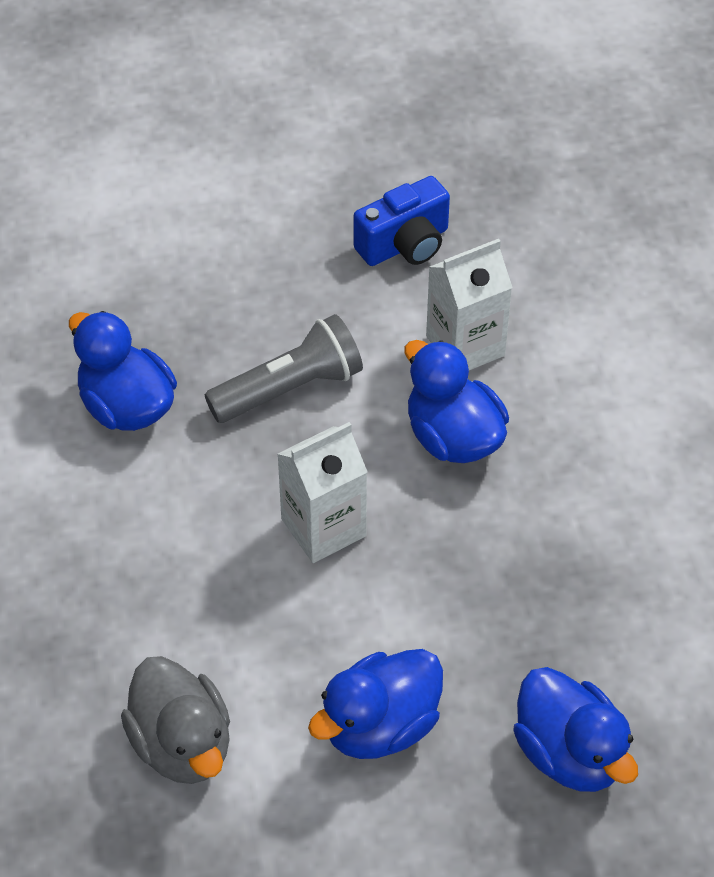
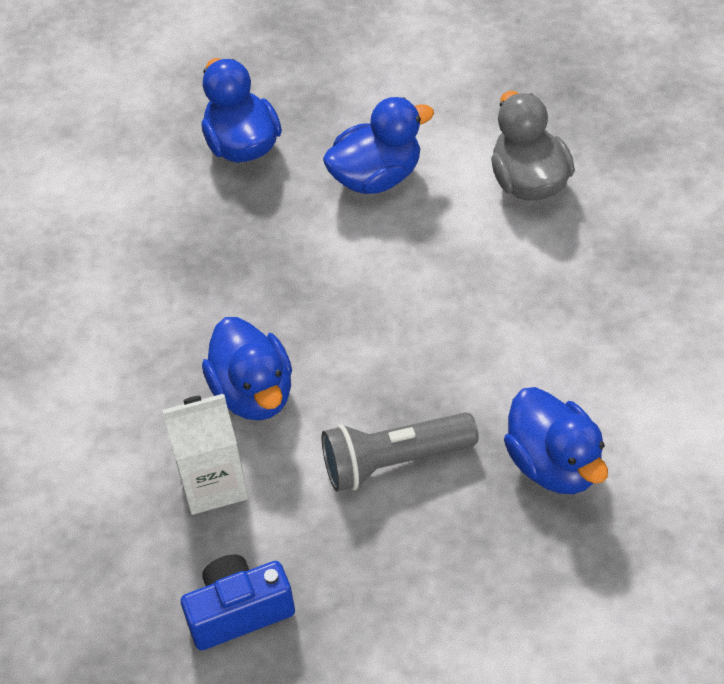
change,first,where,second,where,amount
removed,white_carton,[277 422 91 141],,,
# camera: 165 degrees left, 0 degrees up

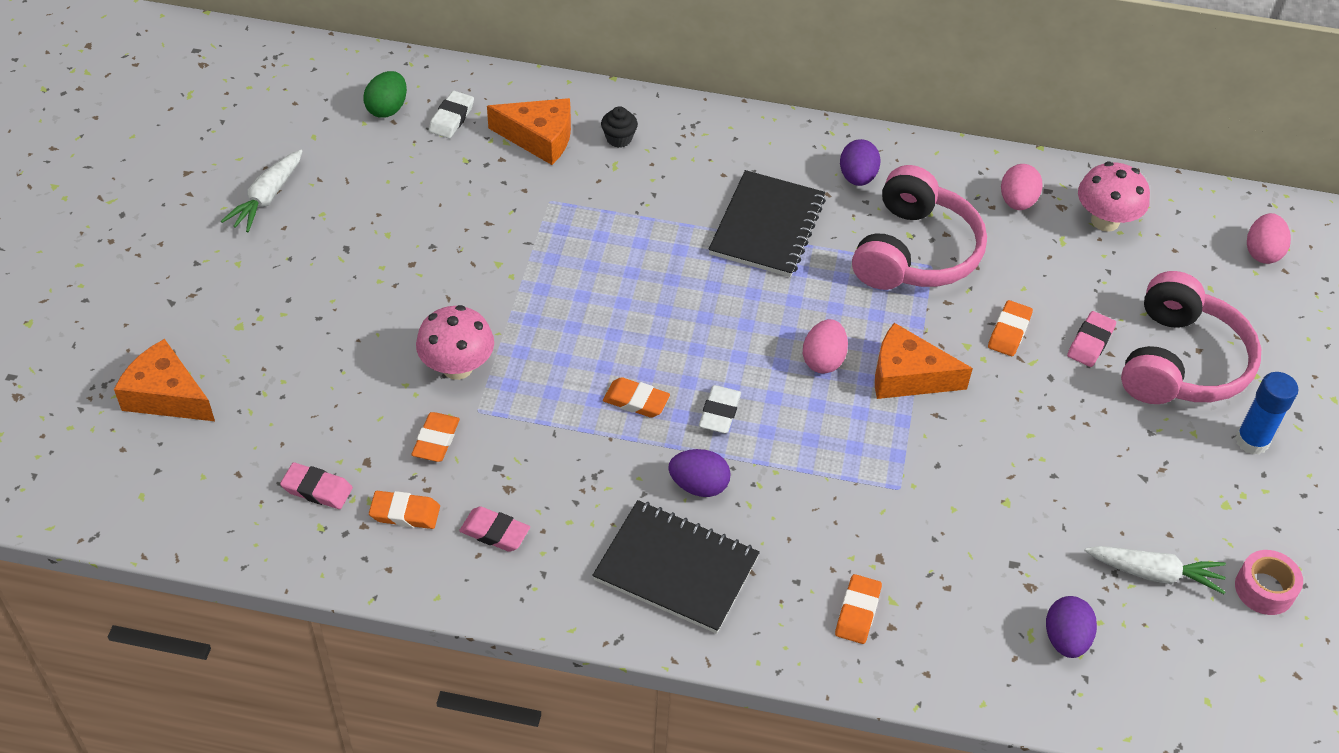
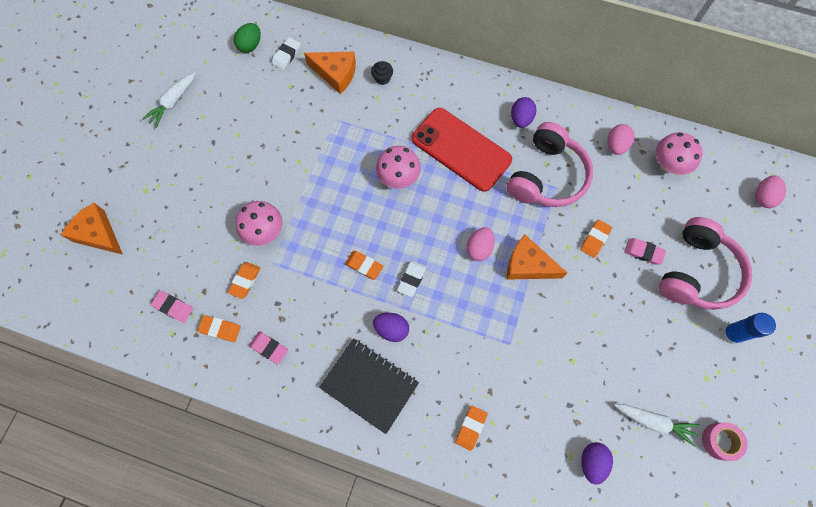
change,first,where,second,where,amount
replaced,black_notebook,[708 170 118 107],red_phone,[412 108 100 84],
turned,pink_eraser,[1067 311 49 56],,[624 238 42 27],75 degrees clockwise
added,,,pink_mushroom,[376 146 45 43],
# camera: 10 degrees right, 20 degrees up

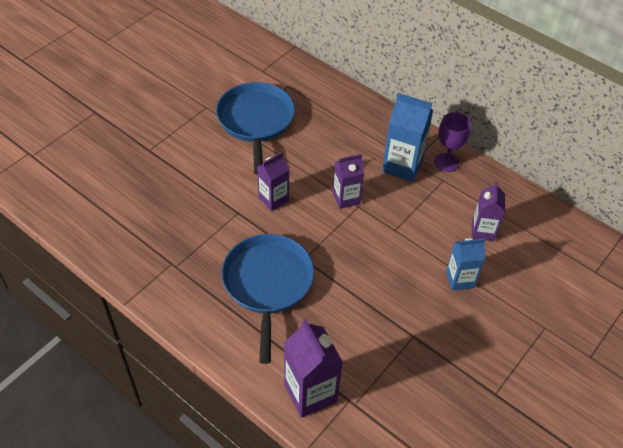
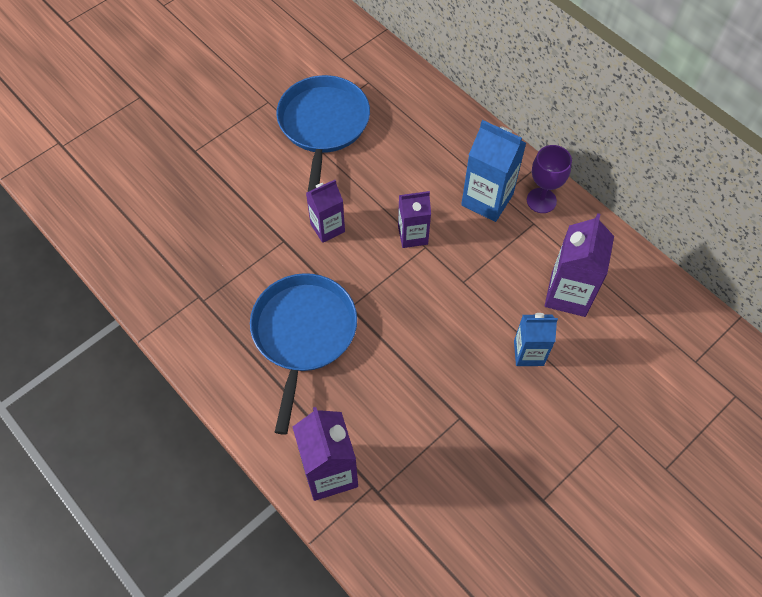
change,first,where,second,where,amount
resized,purple_carton,[472 181 33 60],,[544 213 70 104],x1.53
# camera: 10 degrees right, 10 degrees up

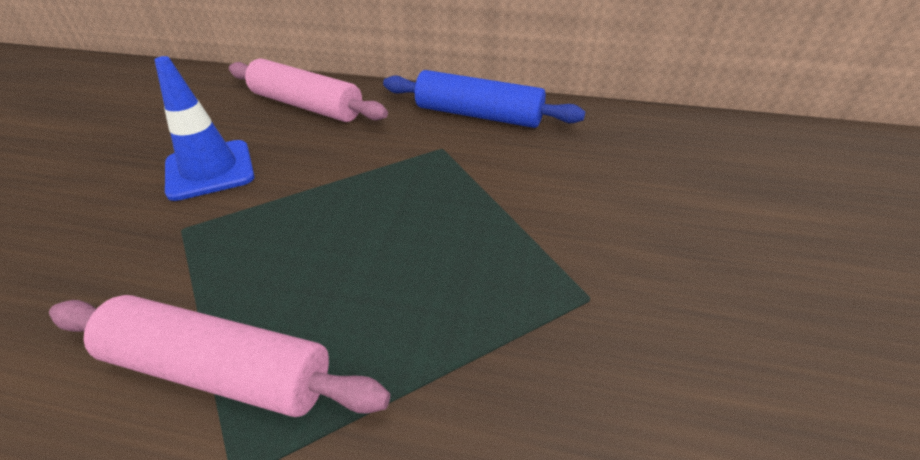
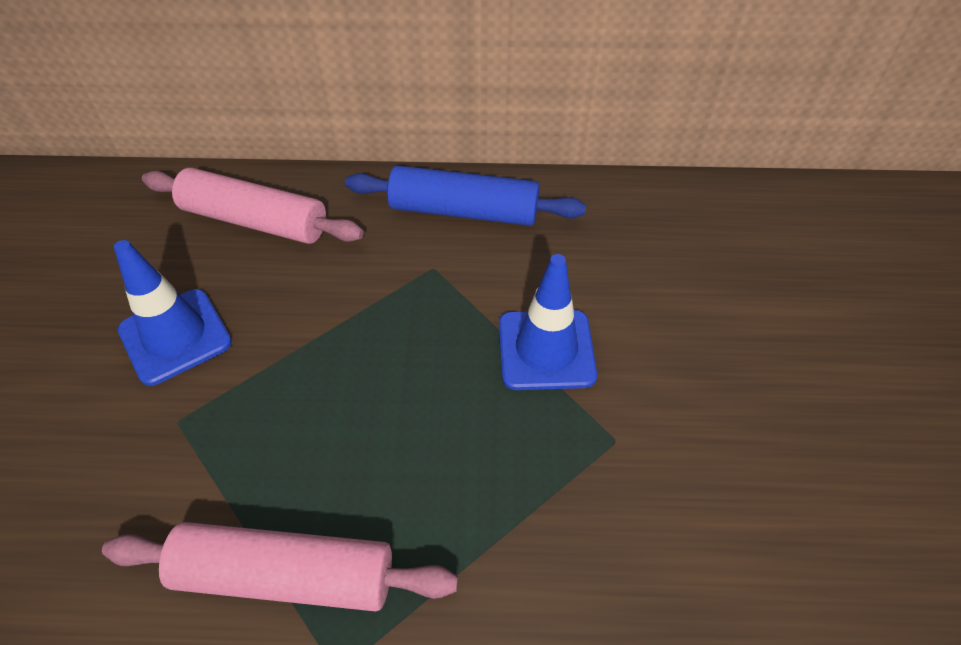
change,first,where,second,where,amount
added,,,blue_traffic_cone,[499 254 98 136],
# camera: 10 degrees left, 10 degrees up

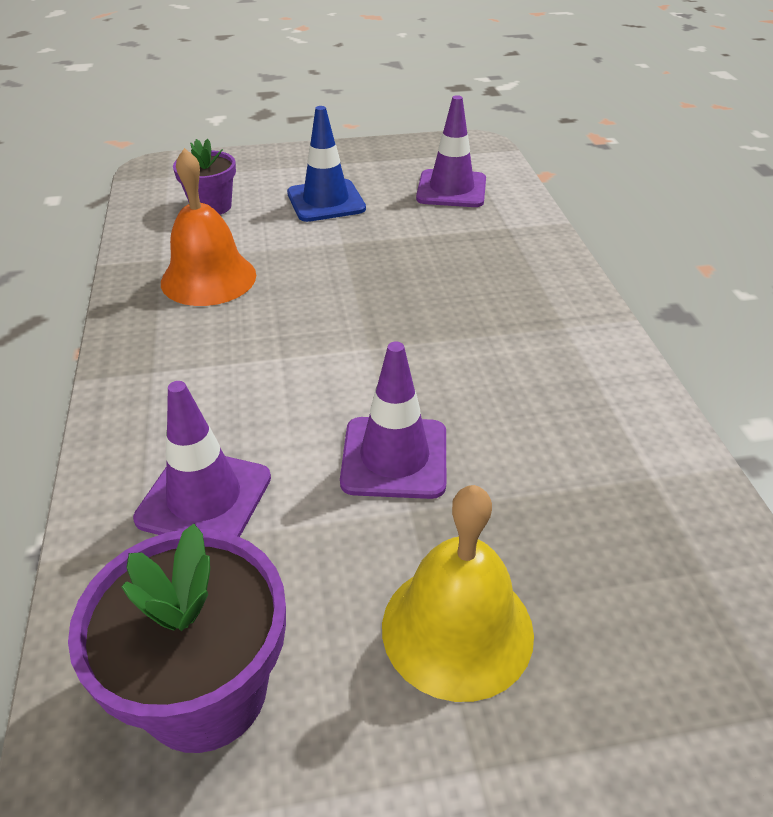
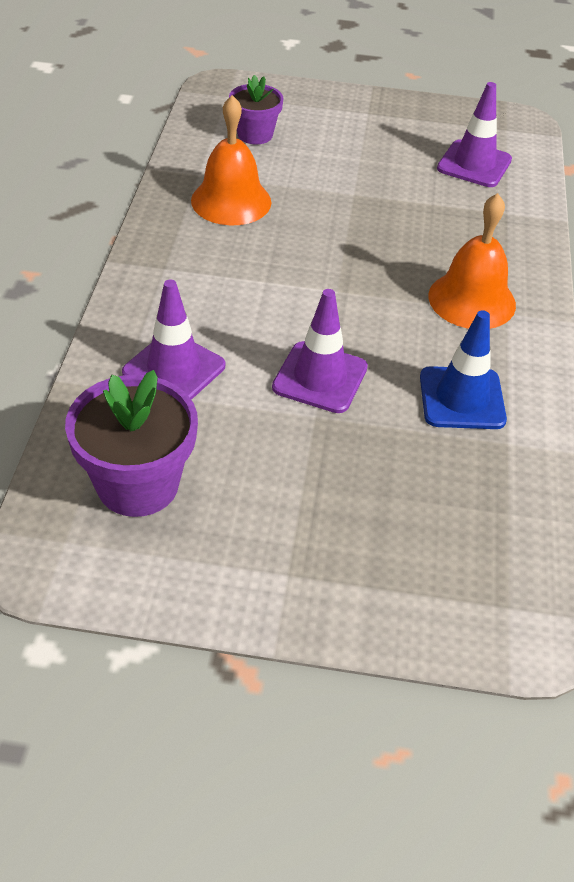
change,first,where,second,where,amount
moved,blue_traffic_cone,[287 106 79 116],,[420 310 87 119],
removed,yellow_bell,[382 485 152 217],,,
added,,,orange_bell,[428 193 88 136],
# camera: 15 degrees right, 5 degrees up

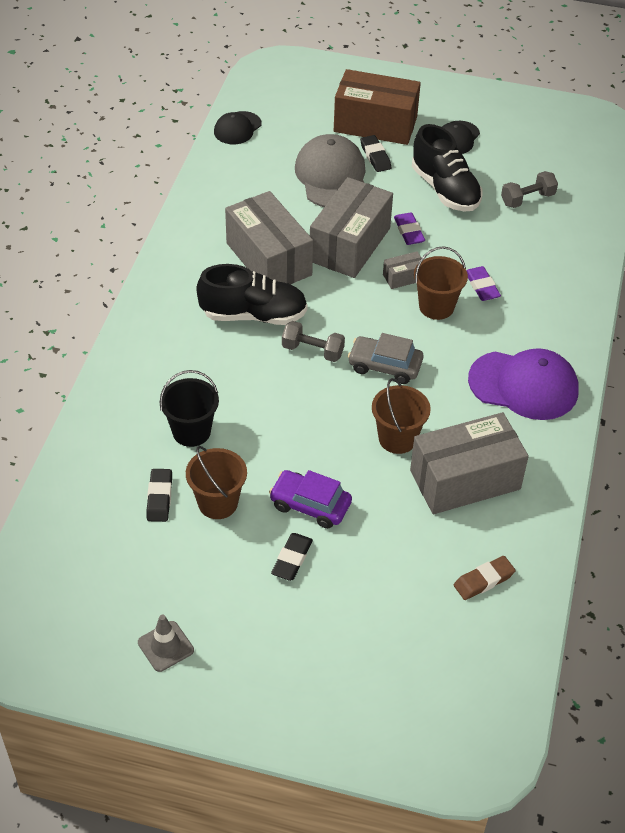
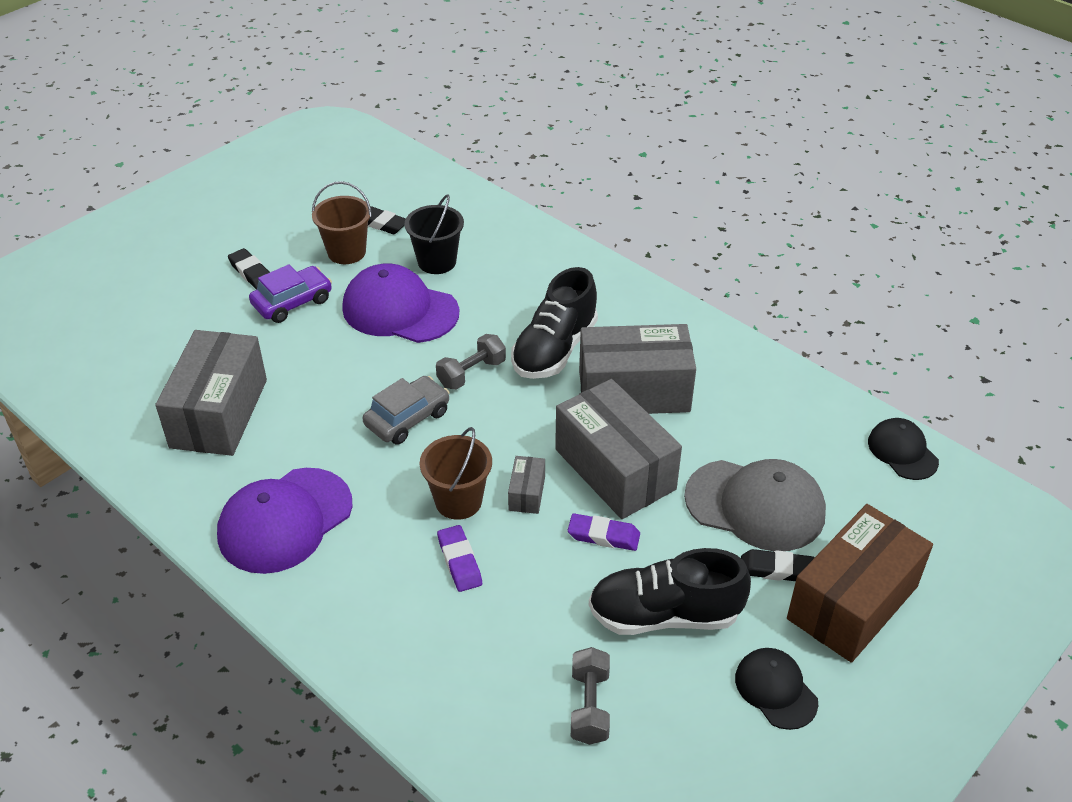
change,first,where,second,where,amount
removed,grey_traffic_cone,[138 615 56 57],,,
removed,brown_bucket,[372 378 59 76],,,
removed,brown_eraser,[454 556 62 44],,,
turned,purple_eraser,[466 266 35 35],,[437 525 45 67],60 degrees clockwise
added,,,purple_cap,[342 264 117 79],
# camera: 120 degrees right, 5 degrees down

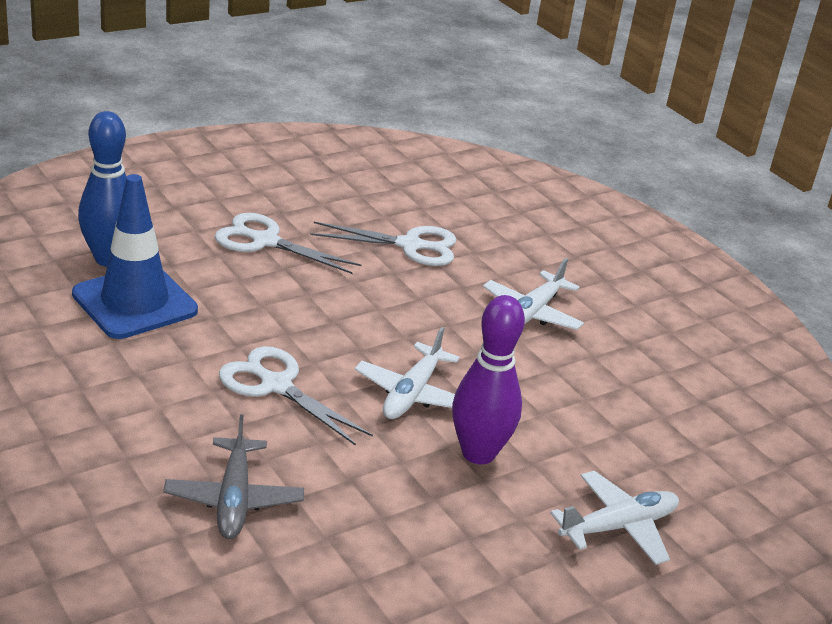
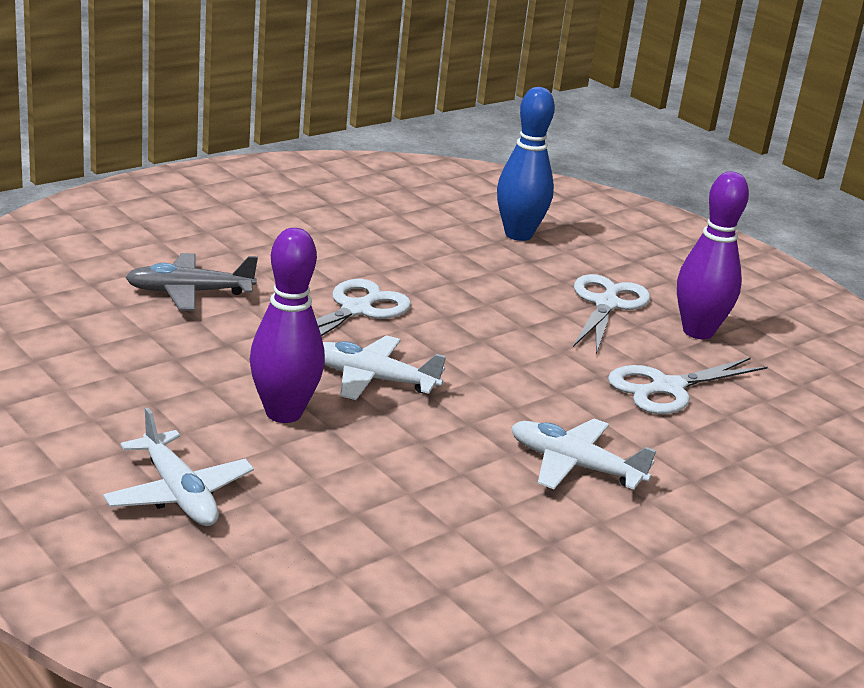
change,first,where,second,where,amount
removed,blue_traffic_cone,[72 174 126 165],,,
turned,white_scissors,[310 222 146 44],,[608 357 160 57],60 degrees clockwise
added,,,purple_bowling_pin,[677 172 72 167],
# camera: 85 degrees right, 5 degrees down

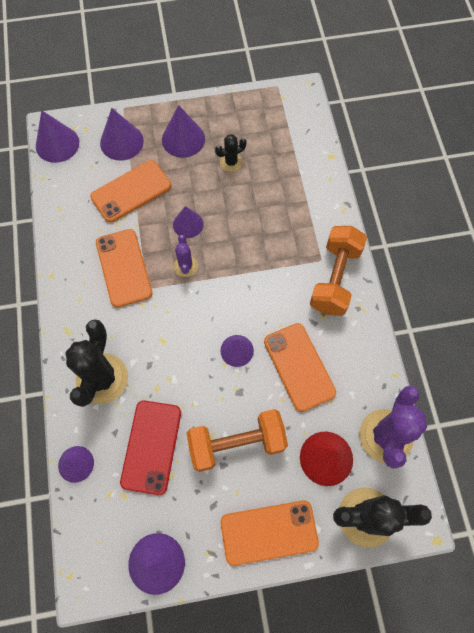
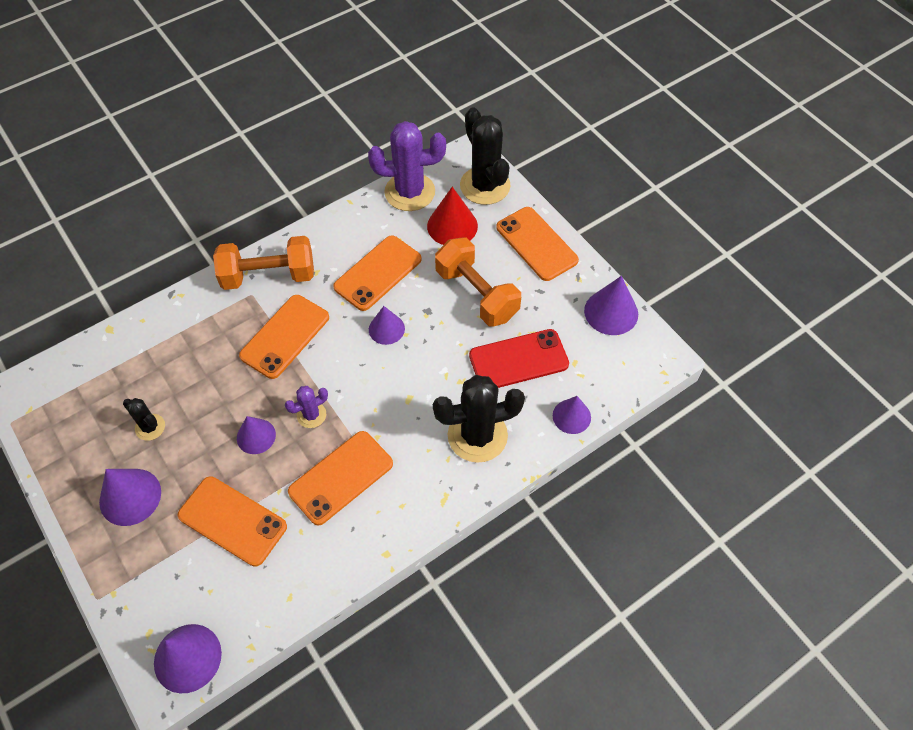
change,first,where,second,where,amount
removed,purple_cone,[100 108 44 53],,,
added,,,orange_phone,[239 295 90 84],
# camera: 115 degrees left, 10 degrees down

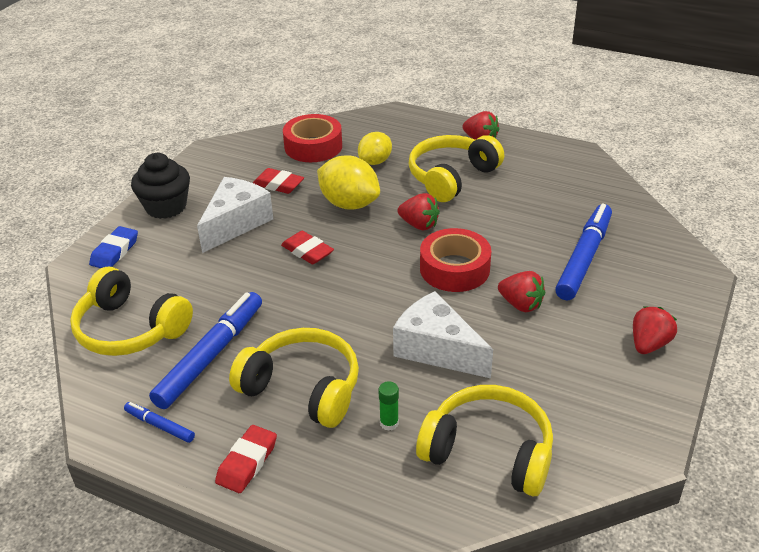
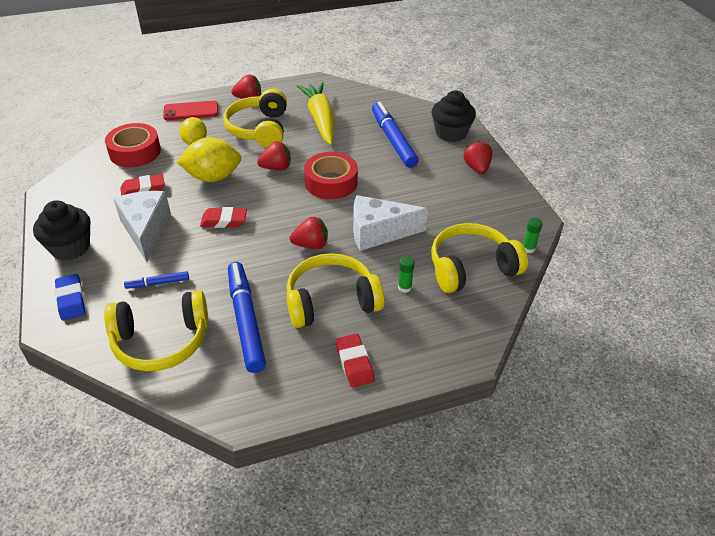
change,first,where,second,where,amount
moved,blue_marker,[124 402 71 41],,[124 271 65 18],
moved,red_strawberry,[498 271 47 41],,[290 217 38 32],
added,,,red_phone,[163 101 55 19],
added,,,yellow_carrot,[297 82 38 63],
added,,,black_cupcake,[432 90 44 52],
added,,,green_glue_stick,[523 218 20 35],
# camera: 45 degrees left, 5 degrees up

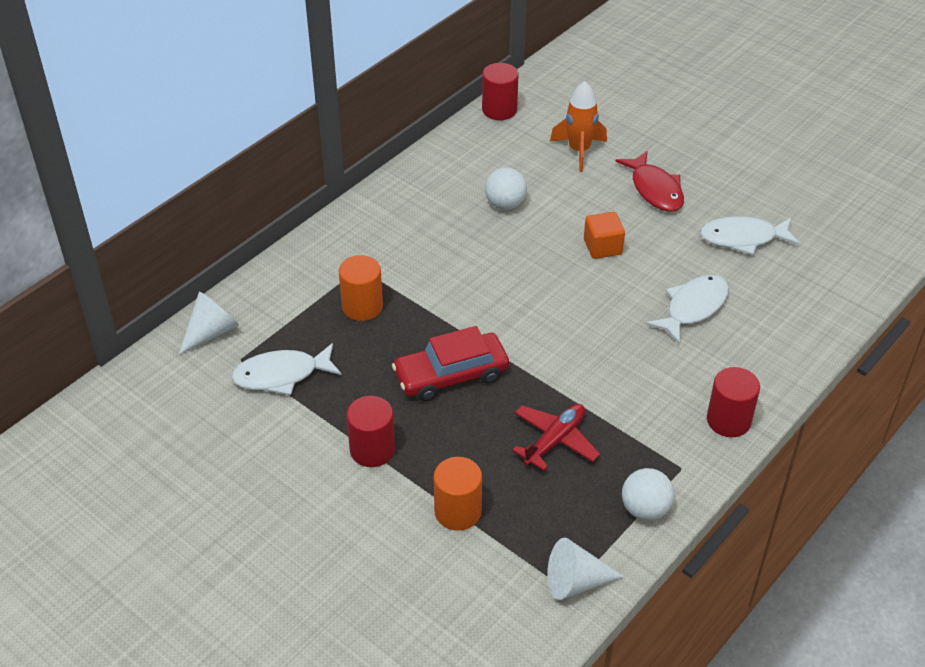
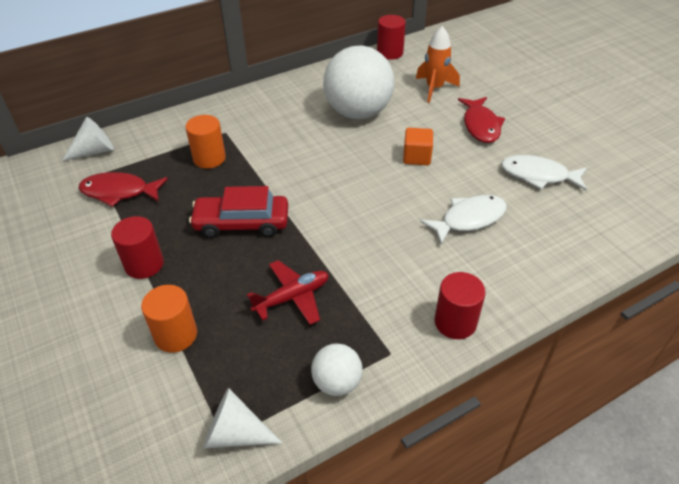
change,first,where,second,where,amount
recoloured,white_fish,[231 343 110 52],red_fish,[79 172 89 35],
resized,white_ball,[485 168 42 42],,[323 46 71 73],x2.08
# camera: 20 degrees right, 0 degrees up

